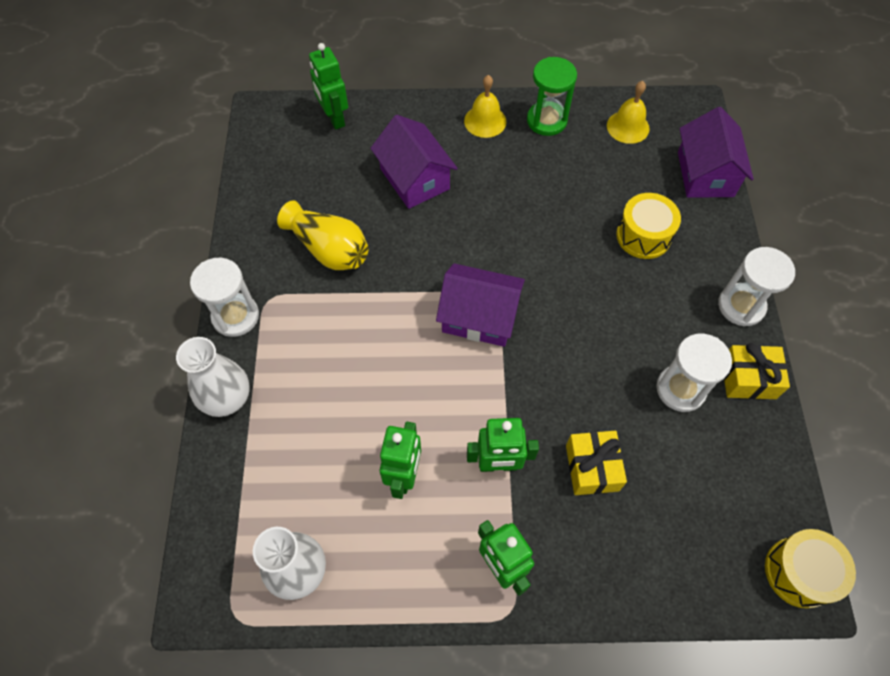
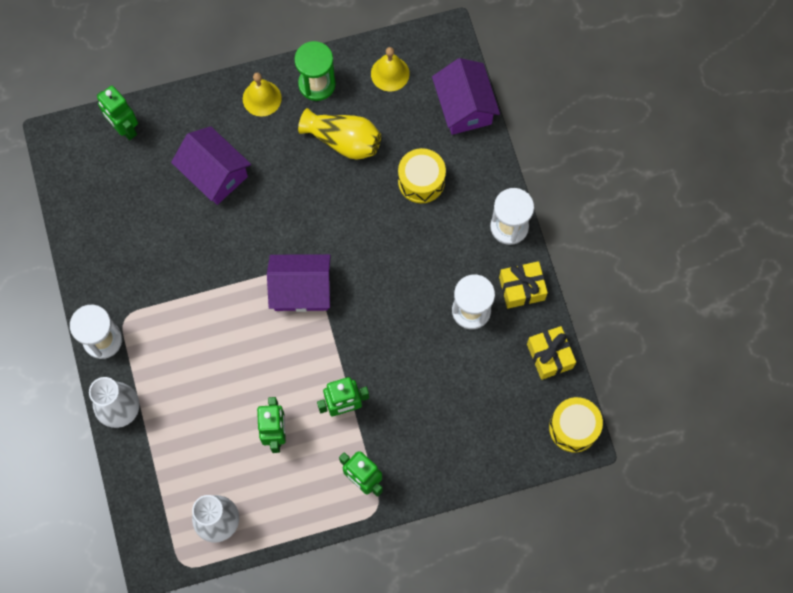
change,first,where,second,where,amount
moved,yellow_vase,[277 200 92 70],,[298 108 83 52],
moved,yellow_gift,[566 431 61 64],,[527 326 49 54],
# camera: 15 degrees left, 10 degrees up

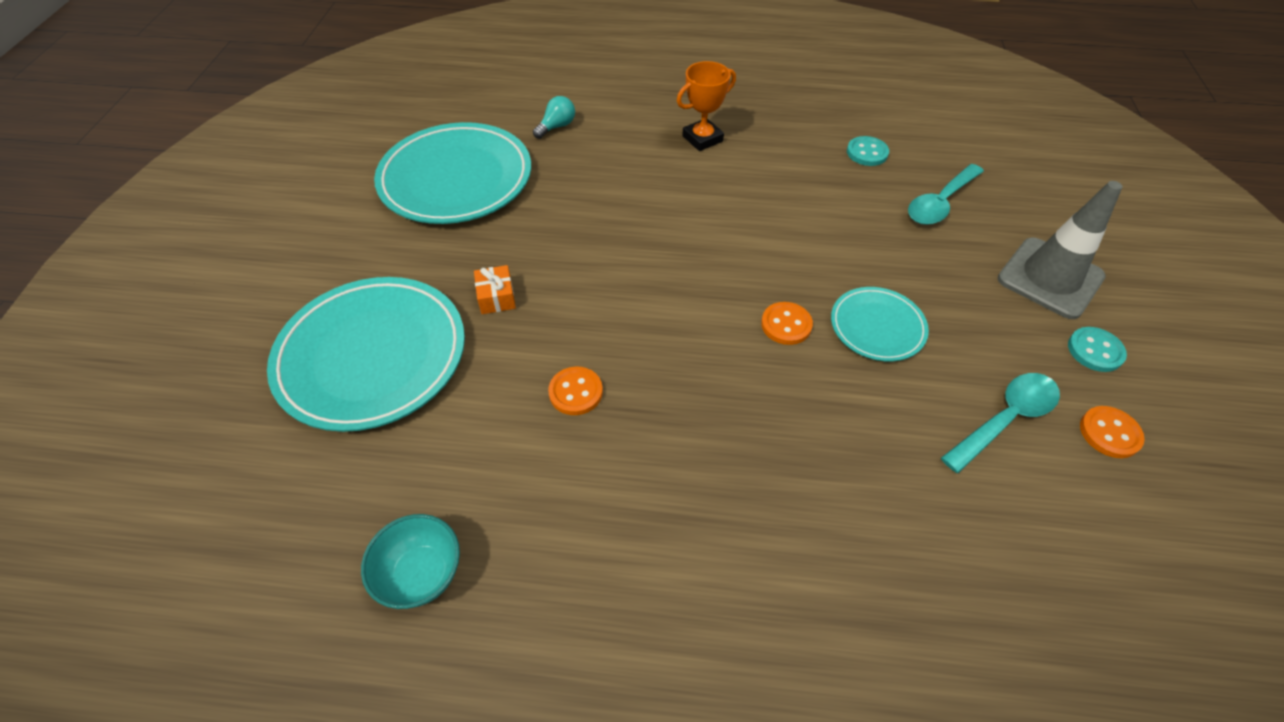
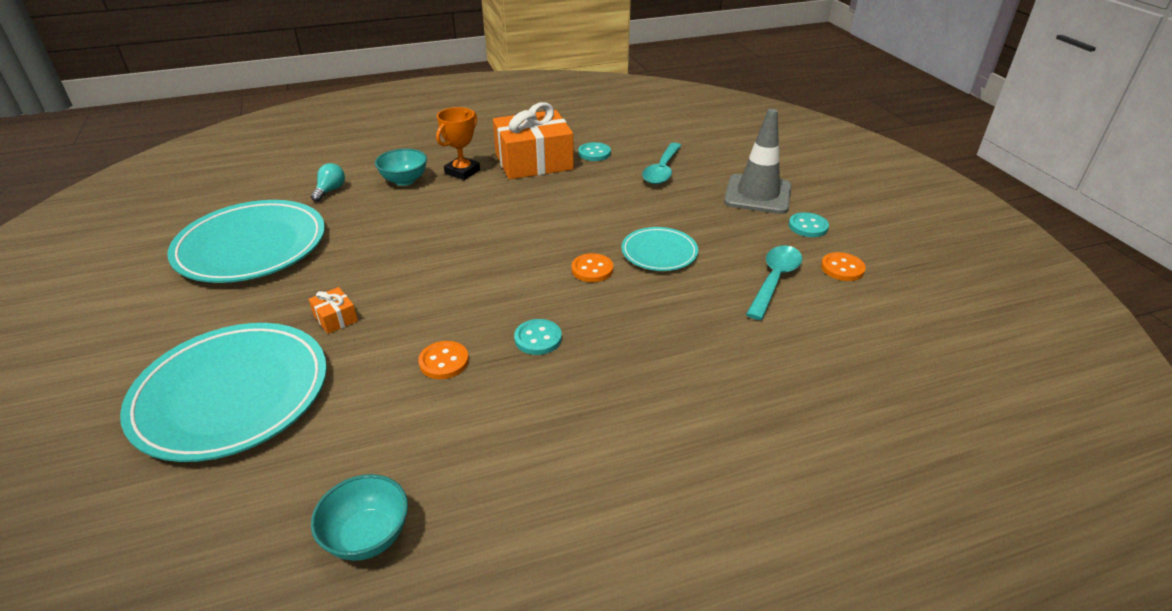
change,first,where,second,where,amount
added,,,turquoise_bowl,[375 149 52 37],
added,,,orange_gift,[493 102 81 78],
added,,,turquoise_button,[514 319 48 36],
# camera: 25 degrees left, 15 degrees down

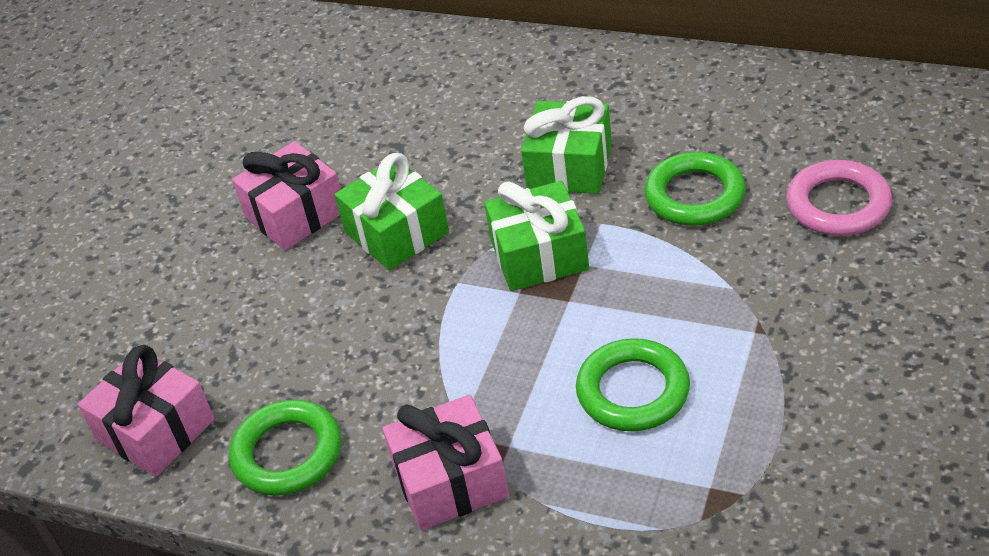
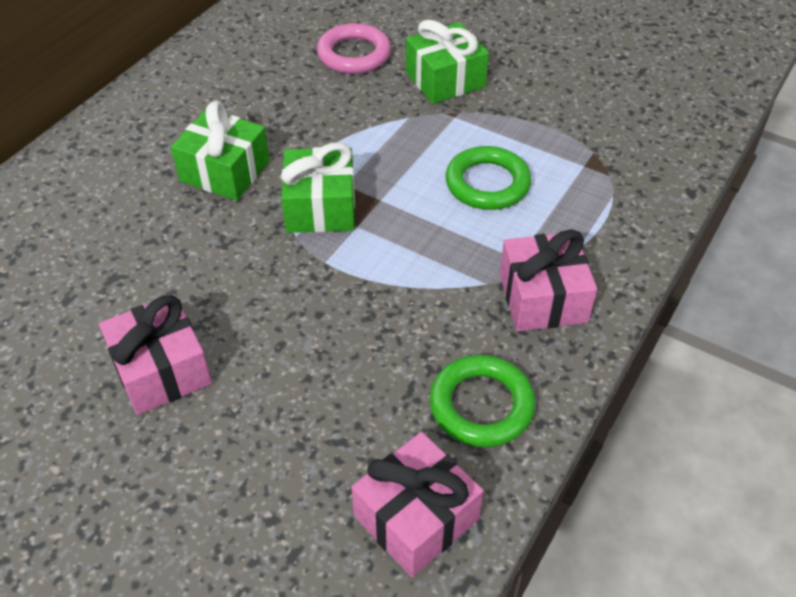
change,first,where,second,where,amount
moved,green_gift,[335 153 114 117],,[406 19 83 85],
removed,green_ring,[644 152 102 74],,,
# camera: 85 degrees left, 5 degrees up

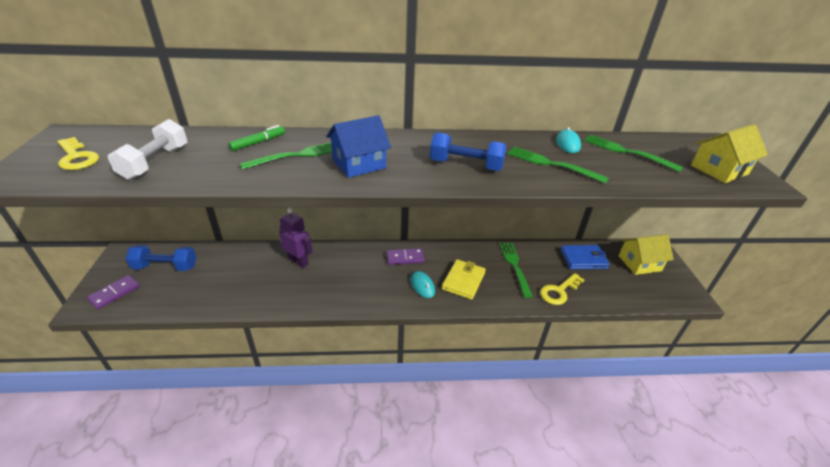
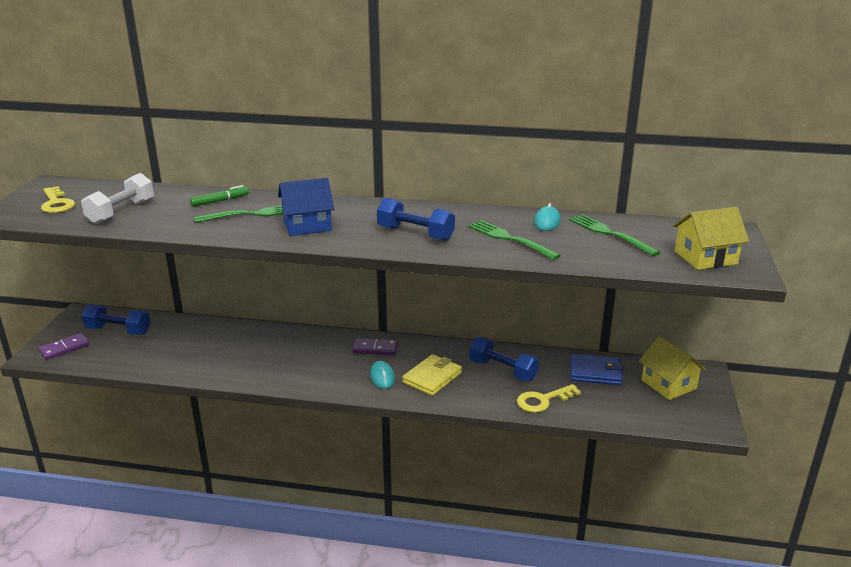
change,first,where,second,where,amount
removed,purple_robot,[279 208 34 60],,,
replaced,green_fork,[500 243 33 55],blue_dumbbell,[469 337 70 44],
turned,yellow_house,[619 234 55 41],,[639 336 67 64],60 degrees clockwise
# camera: 15 degrees right, 10 degrees down

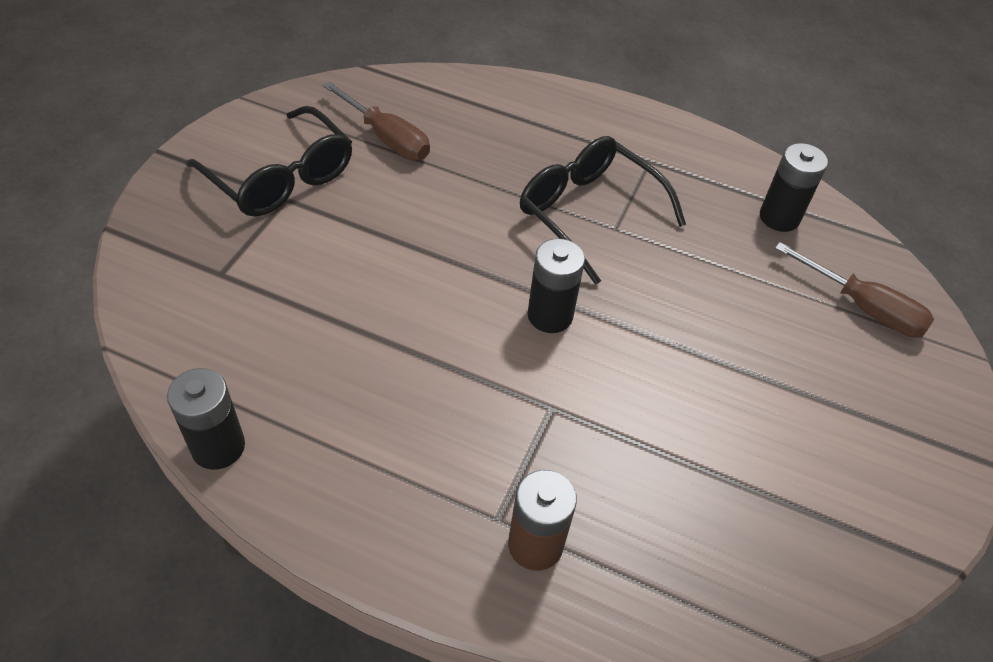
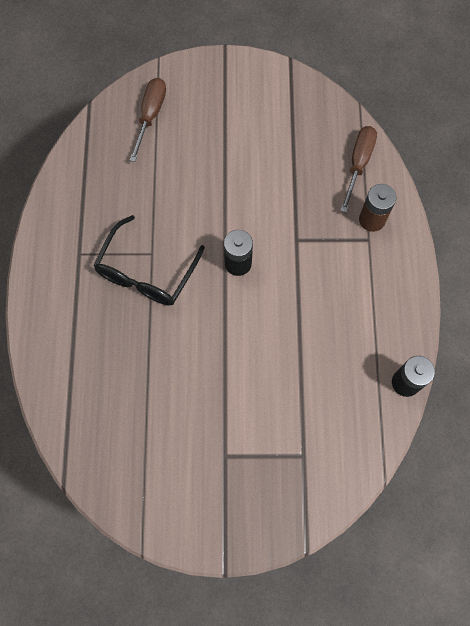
change,first,where,second,where,amount
removed,black_glasses,[186 106 166 111],,,
moved,brown_screwdriver,[323 81 107 79],,[340 126 37 86],
removed,black_battery,[760 143 68 89],,,
# camera: 110 degrees left, 20 degrees up

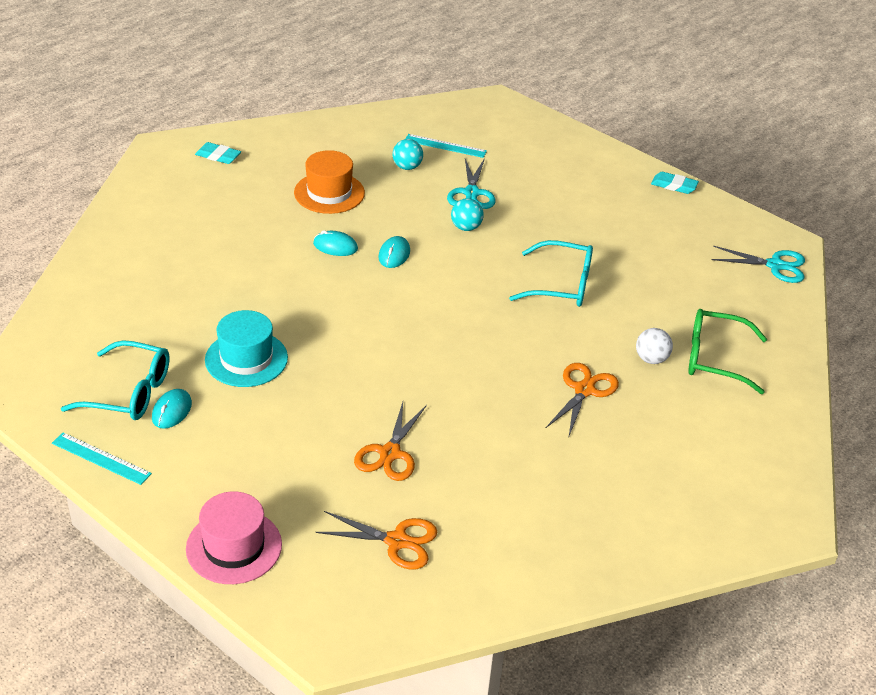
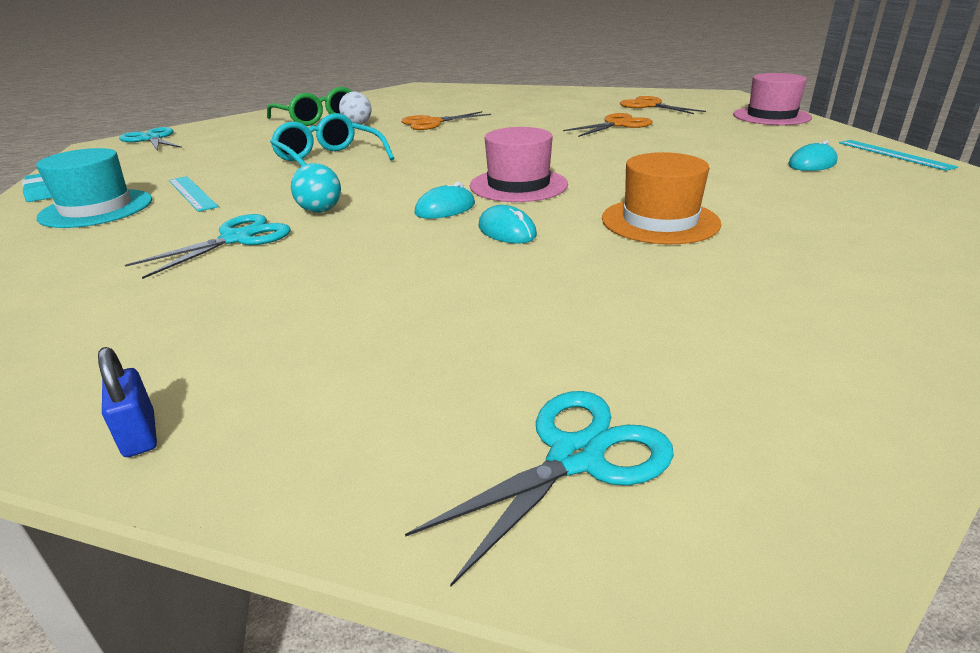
change,first,where,second,where,amount
removed,turquoise_glasses,[61 340 109 80],,,
replaced,turquoise_eraser,[195 142 46 22],turquoise_scissors,[405 391 269 196],
moved,turquoise_hat,[205 310 83 77],,[36 148 116 80],
moved,orange_hat,[294 150 71 64],,[602 152 119 92],
removed,turquoise_ball,[392 139 31 31],,,
moved,turquoise_ruler,[405 134 82 24],,[169 176 50 36],
added,,,blue_padlock,[98 347 59 110],
added,,,pink_hat,[470 127 98 75],
# camera: 140 degrees left, 10 degrees down

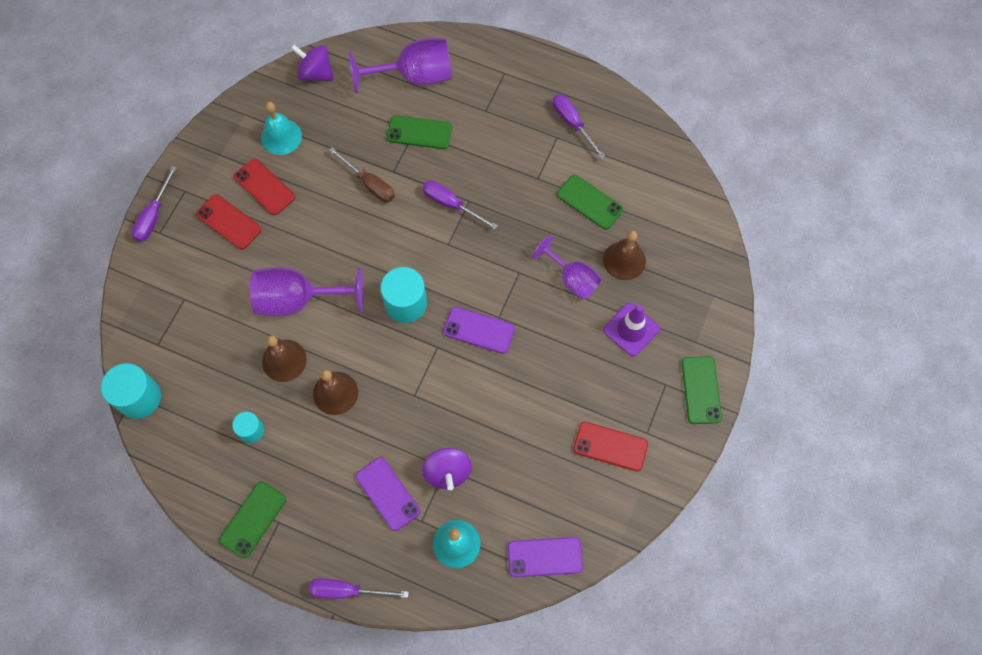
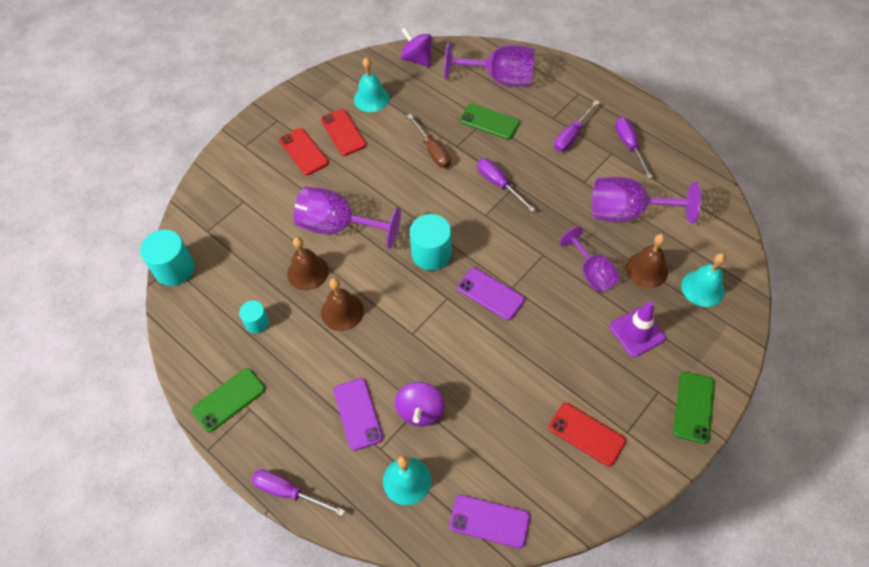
change,first,where,second,where,amount
moved,purple_screwdriver,[132 166 45 76],,[554 101 45 51],
replaced,green_phone,[557 175 66 55],purple_goblet,[592 177 109 47],
added,,,turquoise_bell,[681 253 45 54],
# camera: 20 degrees right, 10 degrees down

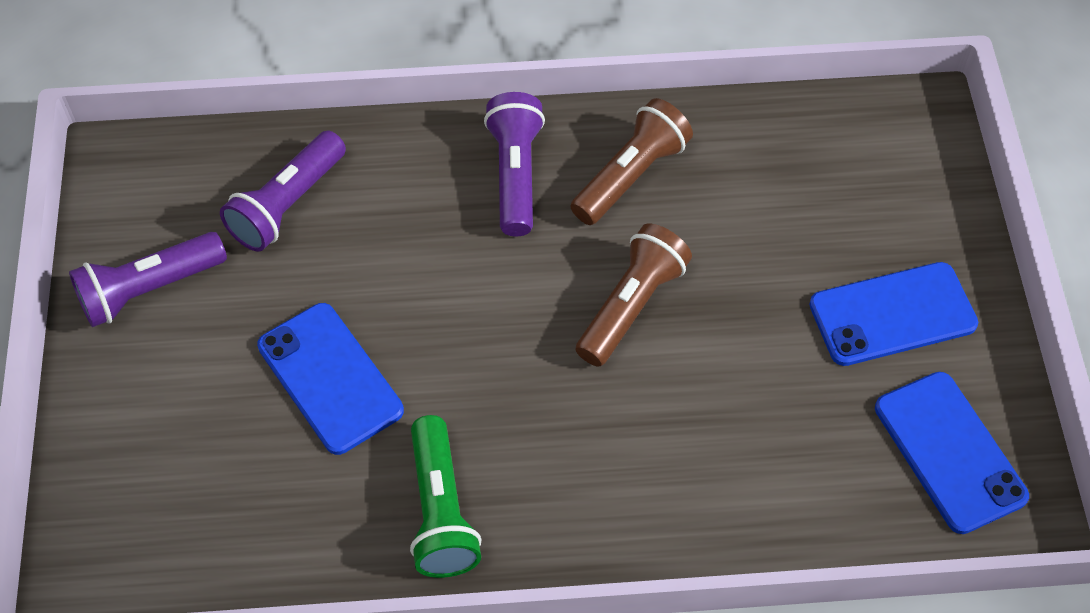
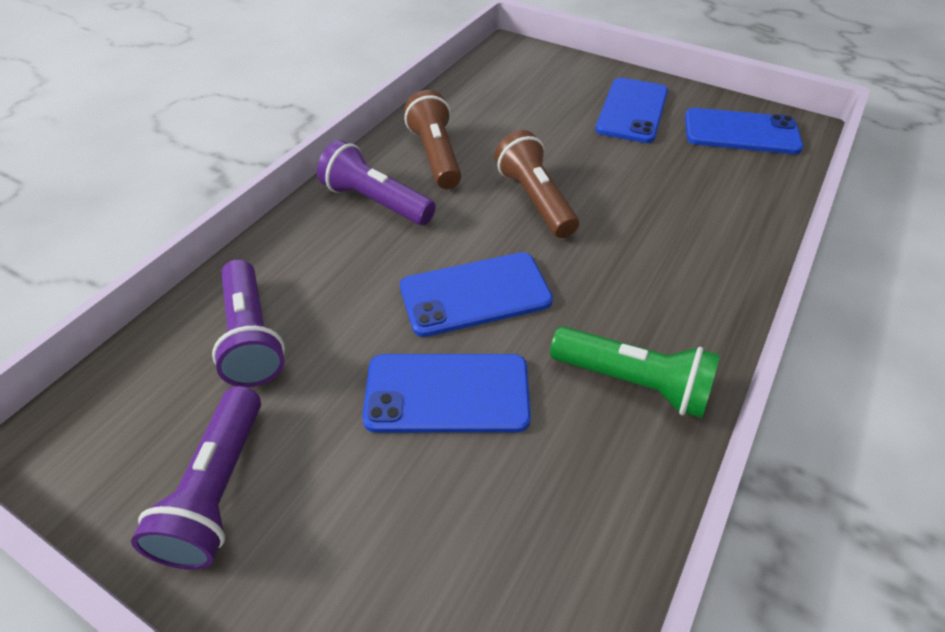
change,first,where,second,where,amount
added,,,blue_phone,[400 252 153 85],
# camera: 55 degrees left, 10 degrees down

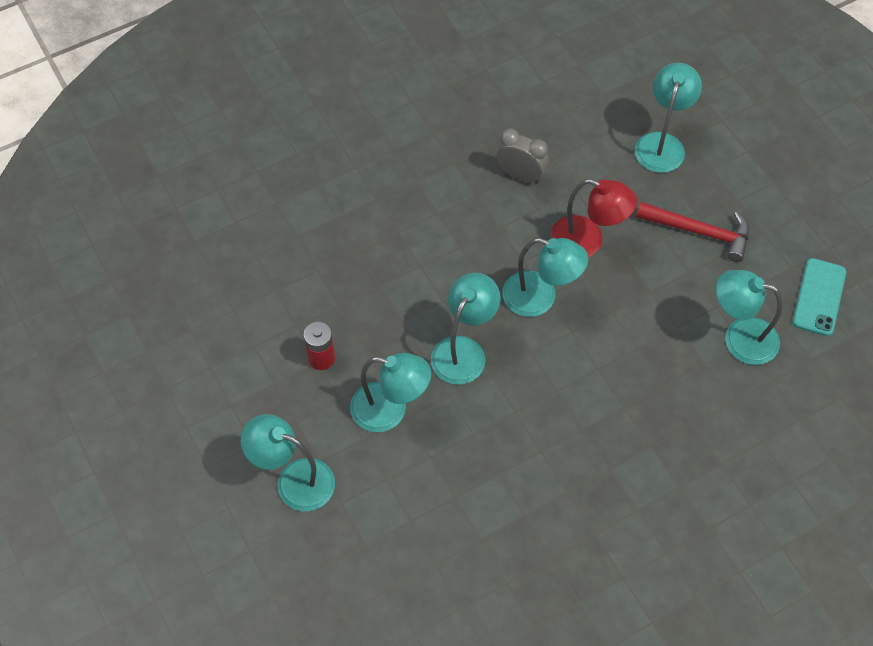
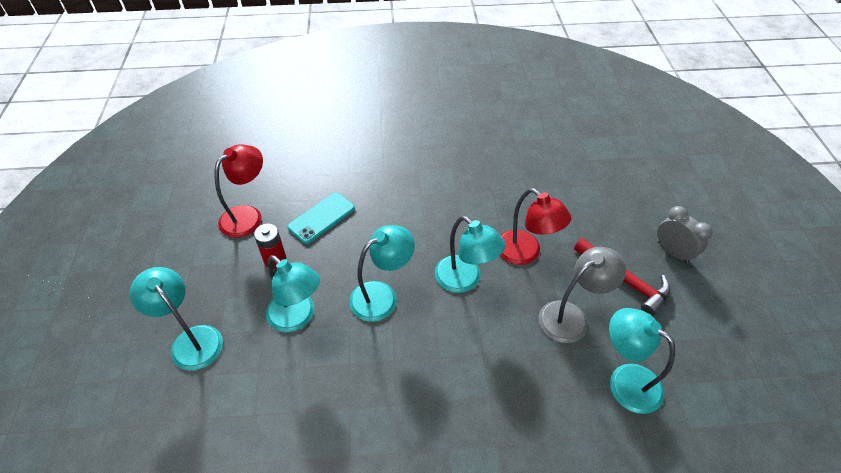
change,first,where,second,where,amount
moved,grey_clock,[496 128 53 55],,[657 206 56 58],
removed,turquoise_lamp,[635 63 67 110],,,
moved,turquoise_phone,[793 258 53 78],,[287 192 68 52],
added,,,red_lamp,[215 144 48 94],
added,,,grey_lamp,[539 247 87 96],
# camera: 25 degrees right, 10 degrees down

